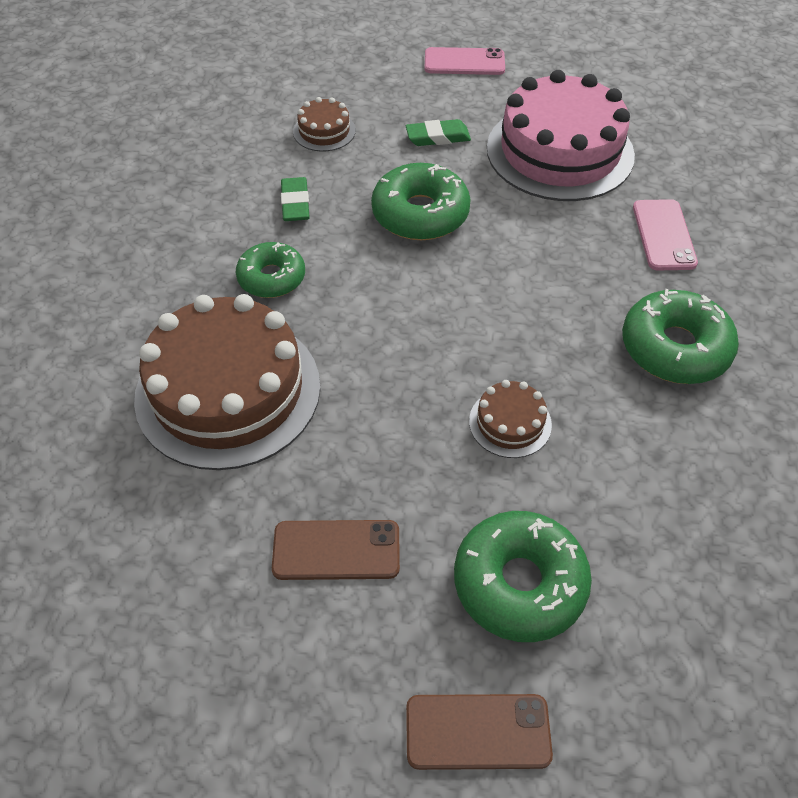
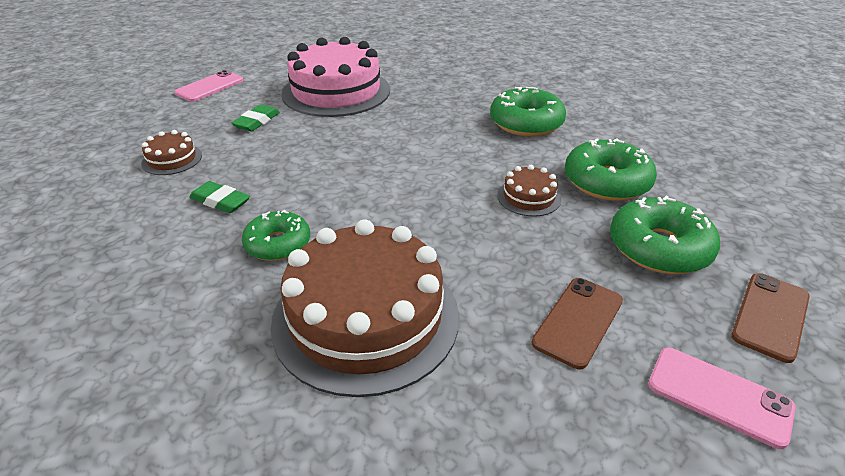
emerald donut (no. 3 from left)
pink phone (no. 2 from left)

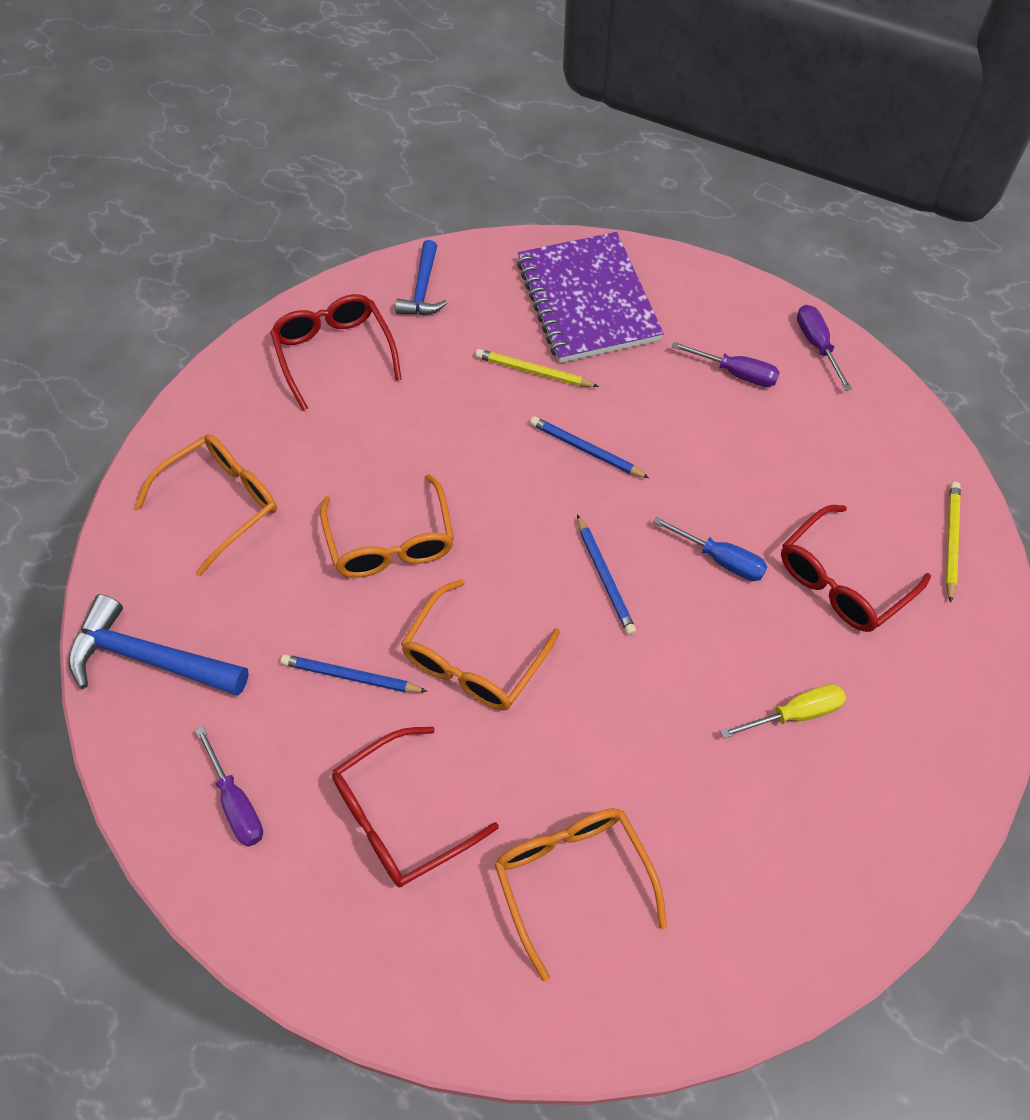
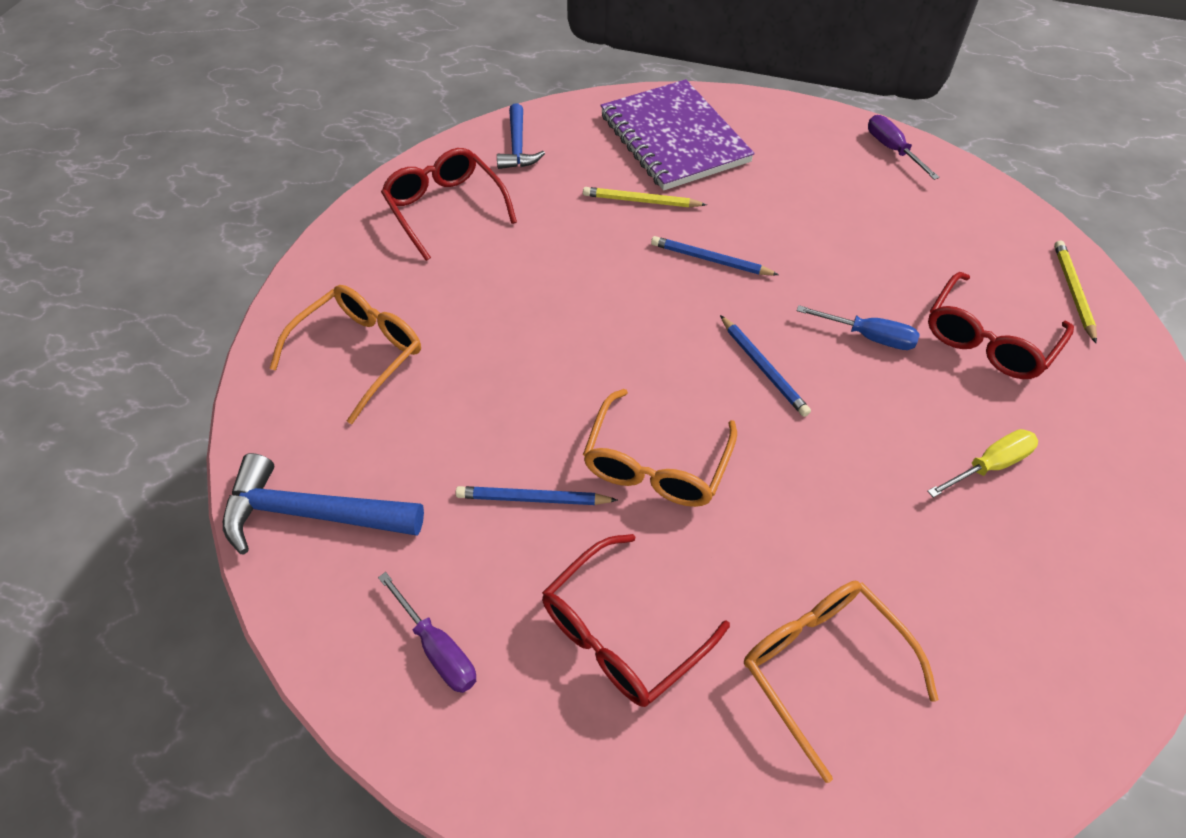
purple screwdriver (no. 2 from left in the first image)
orange spectacles (no. 2 from left in the first image)

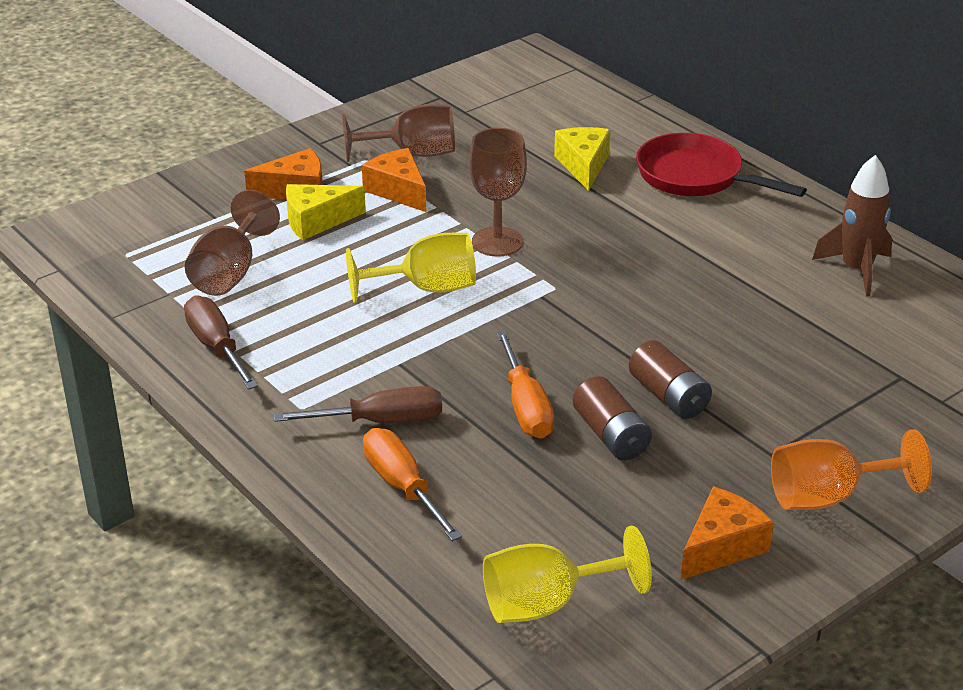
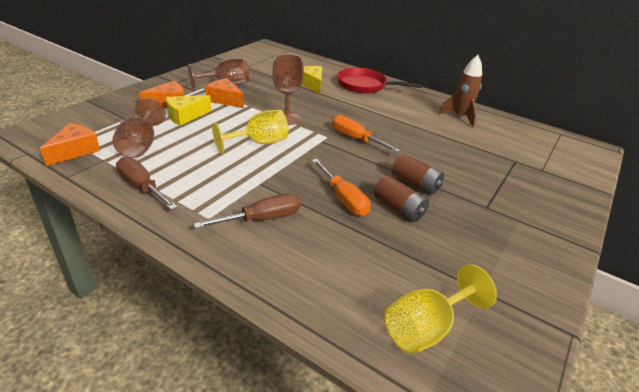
orange screwdriver (no. 2 from left)
orange chalice
orange cheese wedge (no. 1 from left)

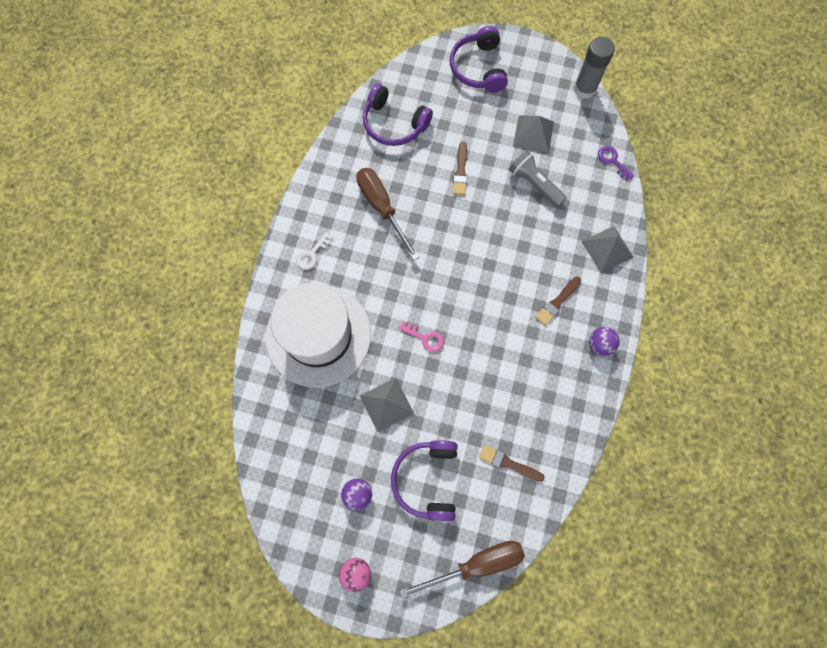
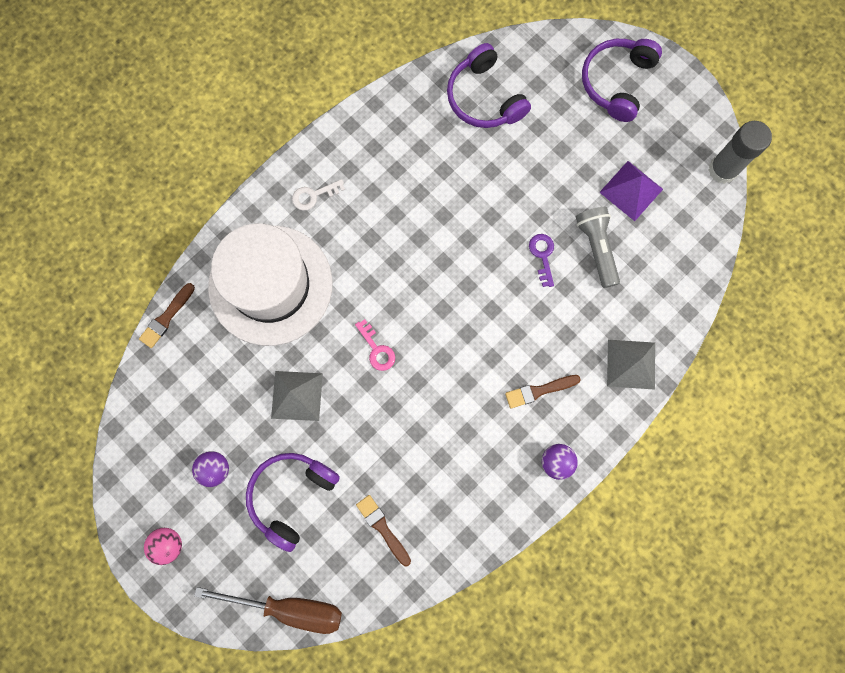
purple pyramid shape
brown paintbrush (no. 1 from left)
purple door key
brown screwdriver (no. 1 from left in the first image)

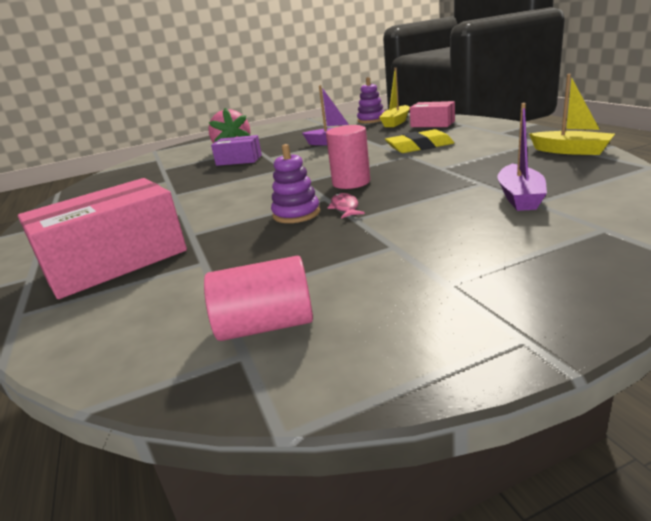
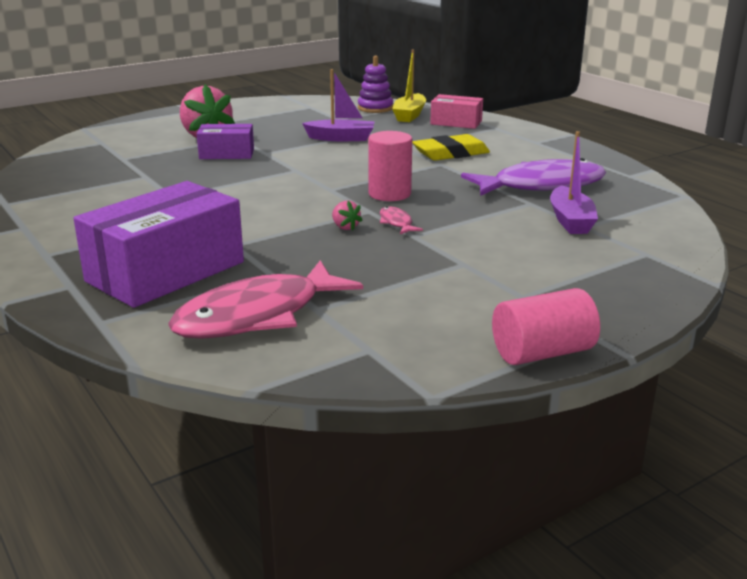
yellow boat (no. 2 from left in the first image)
pink strawberry (no. 2 from left)
purple parcel (no. 1 from left)
pink cylinder shape (no. 2 from left)
purple fish
pink fish (no. 1 from left)

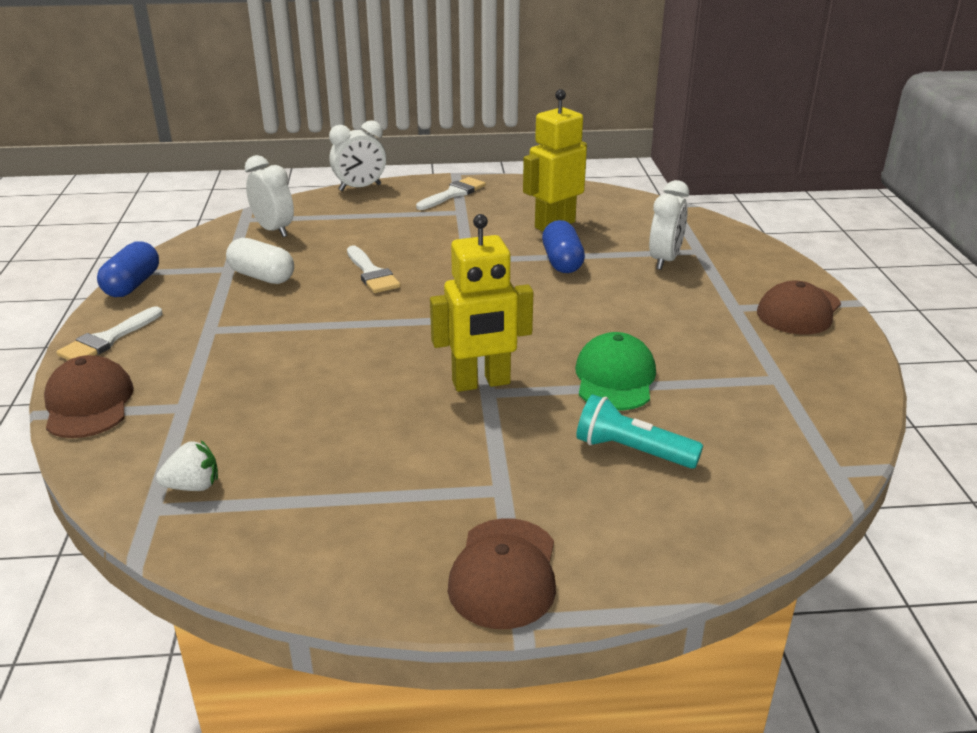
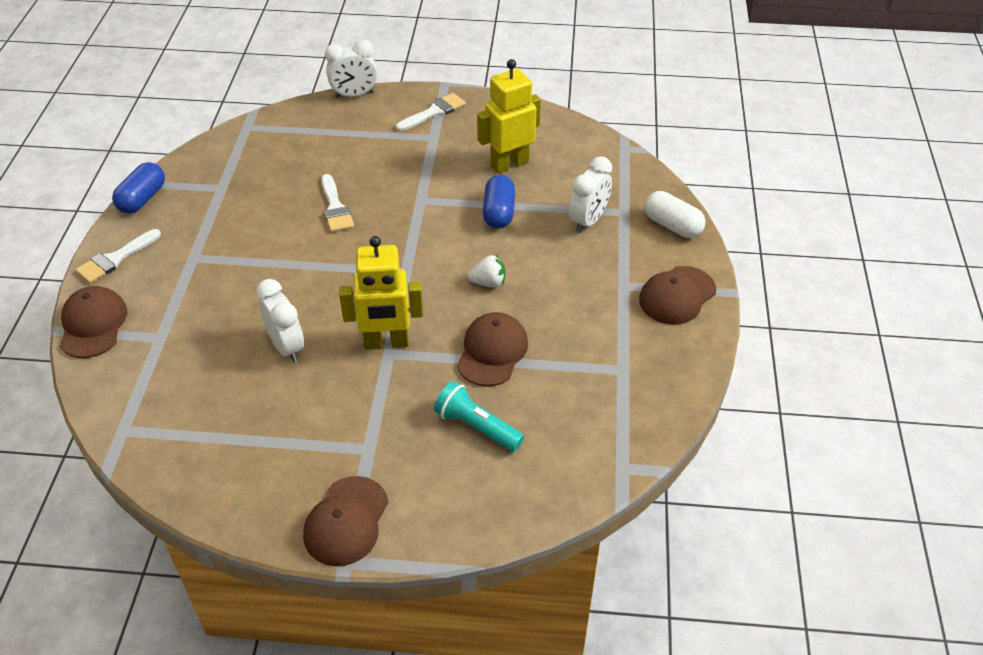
snow-white bedside clock (no. 1 from left)
snow-white pill
brown cap (no. 3 from left)
snow-white strawberry

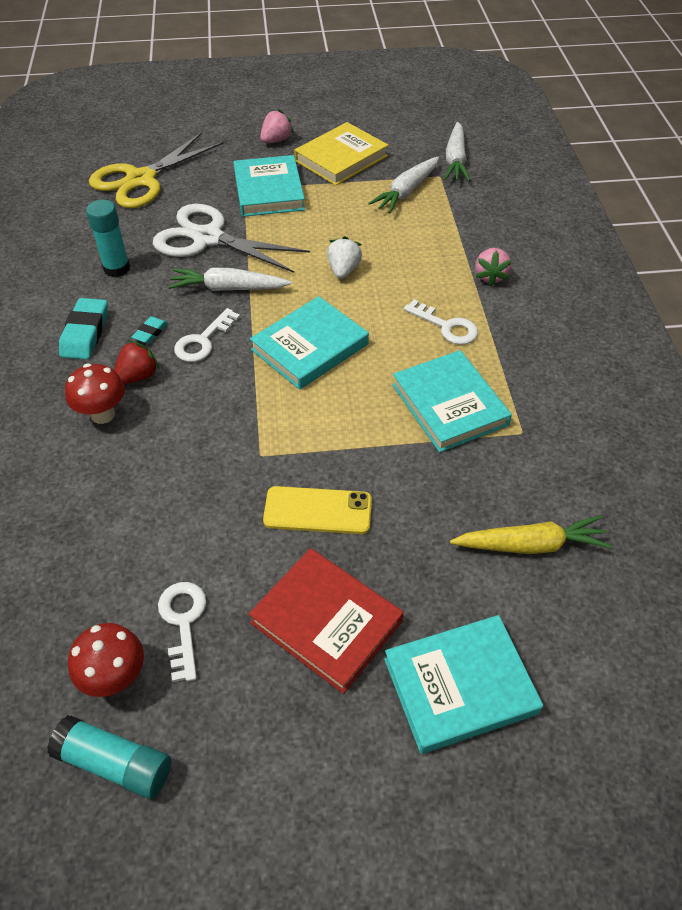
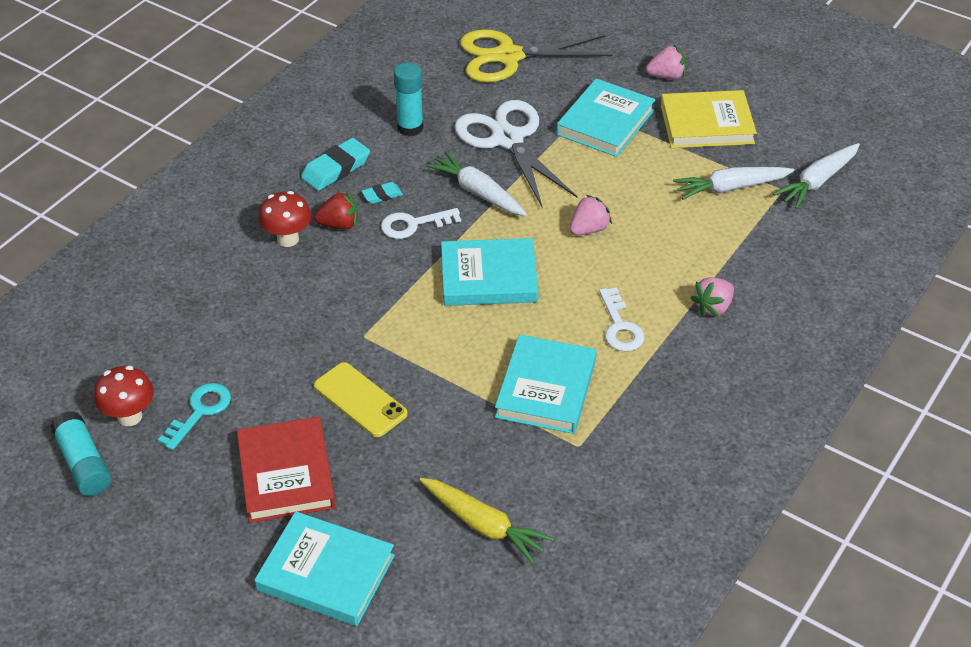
pink strawberry (no. 1 from left)
turquoise door key

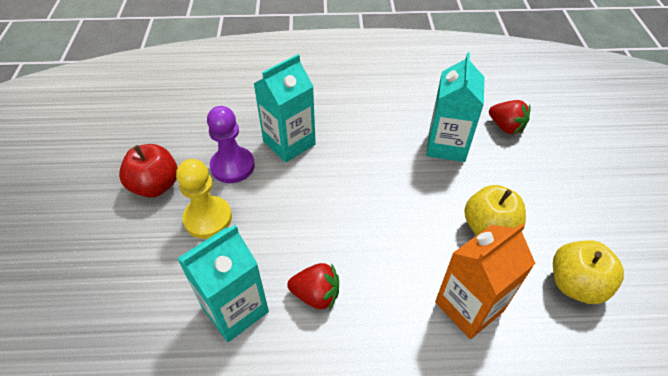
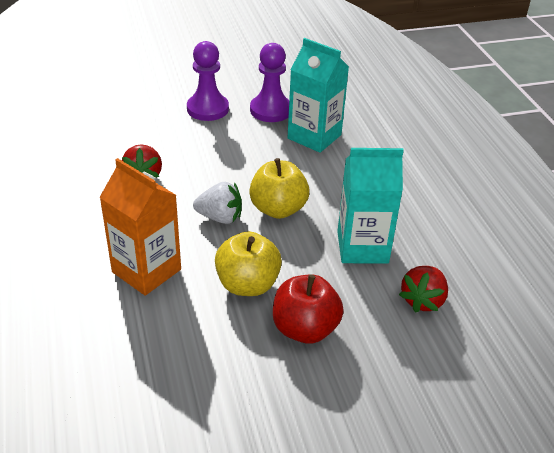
scarlet apple fruit
purple game pawn (no. 1 from left)
turquoise juice carton (no. 1 from left in the first image)
yellow apple fruit (no. 2 from left)
snow-white strawberry

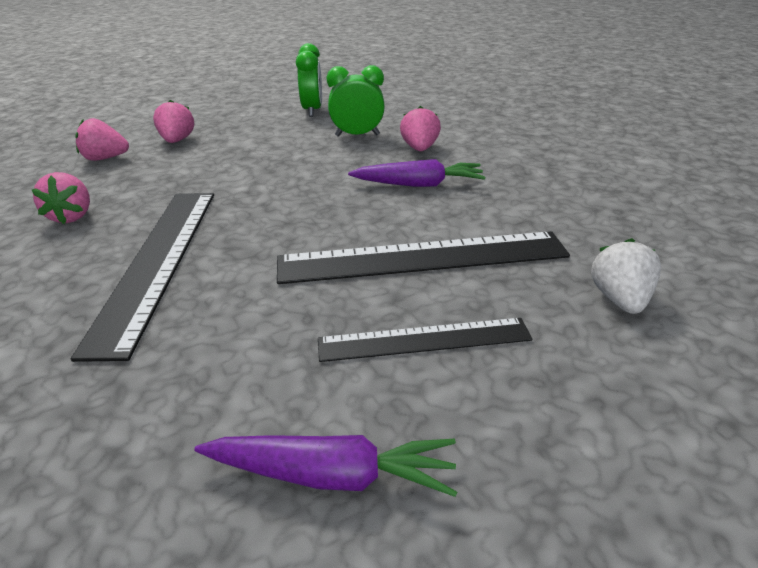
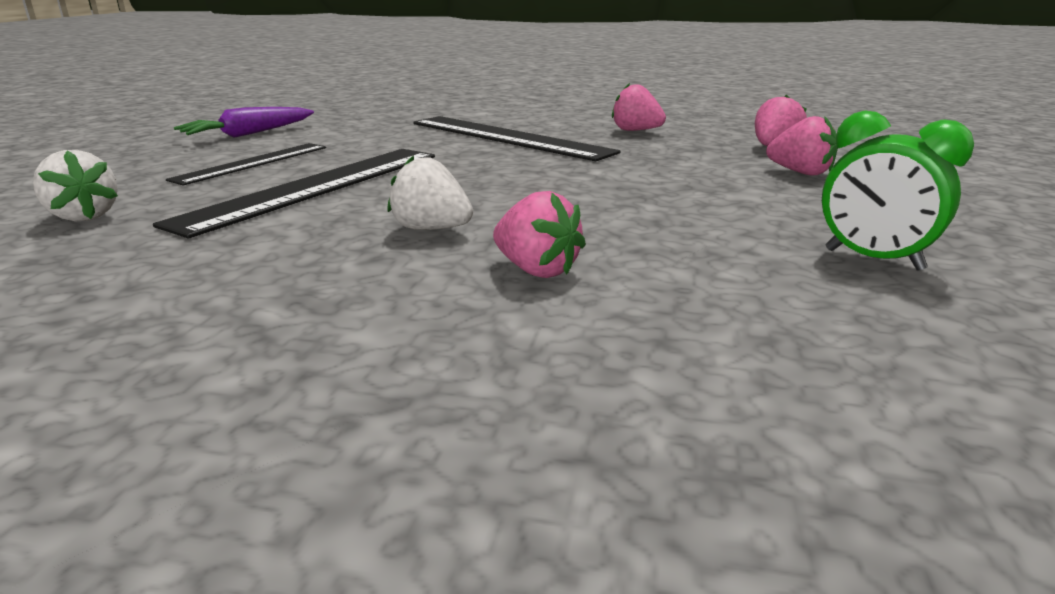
emerald bedside clock (no. 2 from left in the first image)
snow-white strawberry (no. 2 from left)

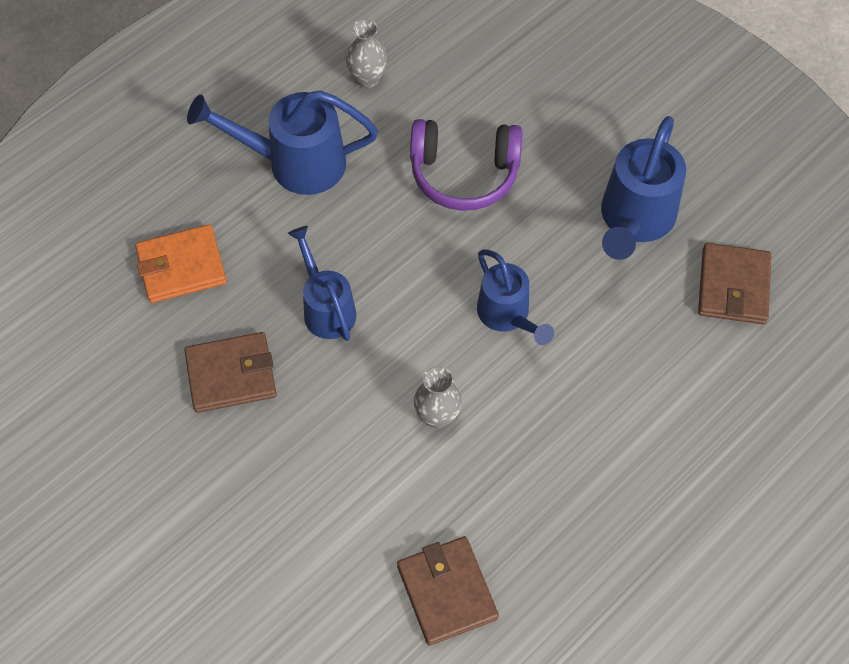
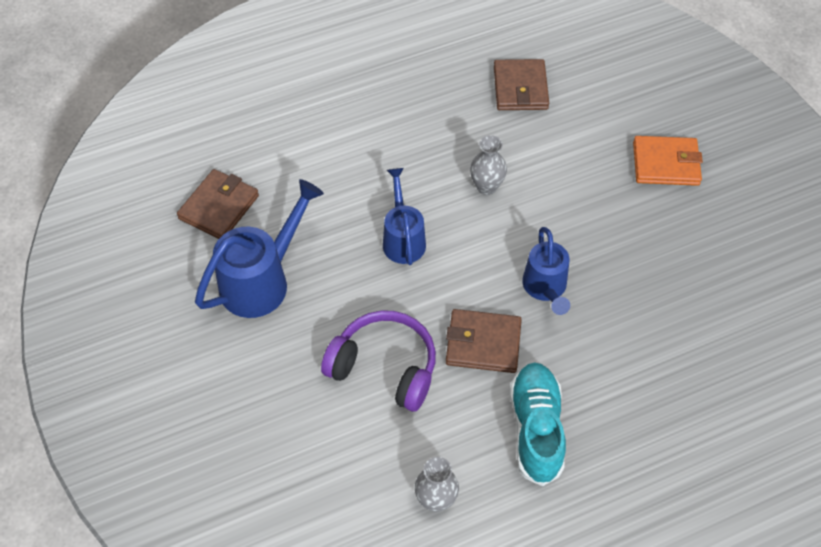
turquoise shoe
orange wallet
brown wallet (no. 2 from left)

